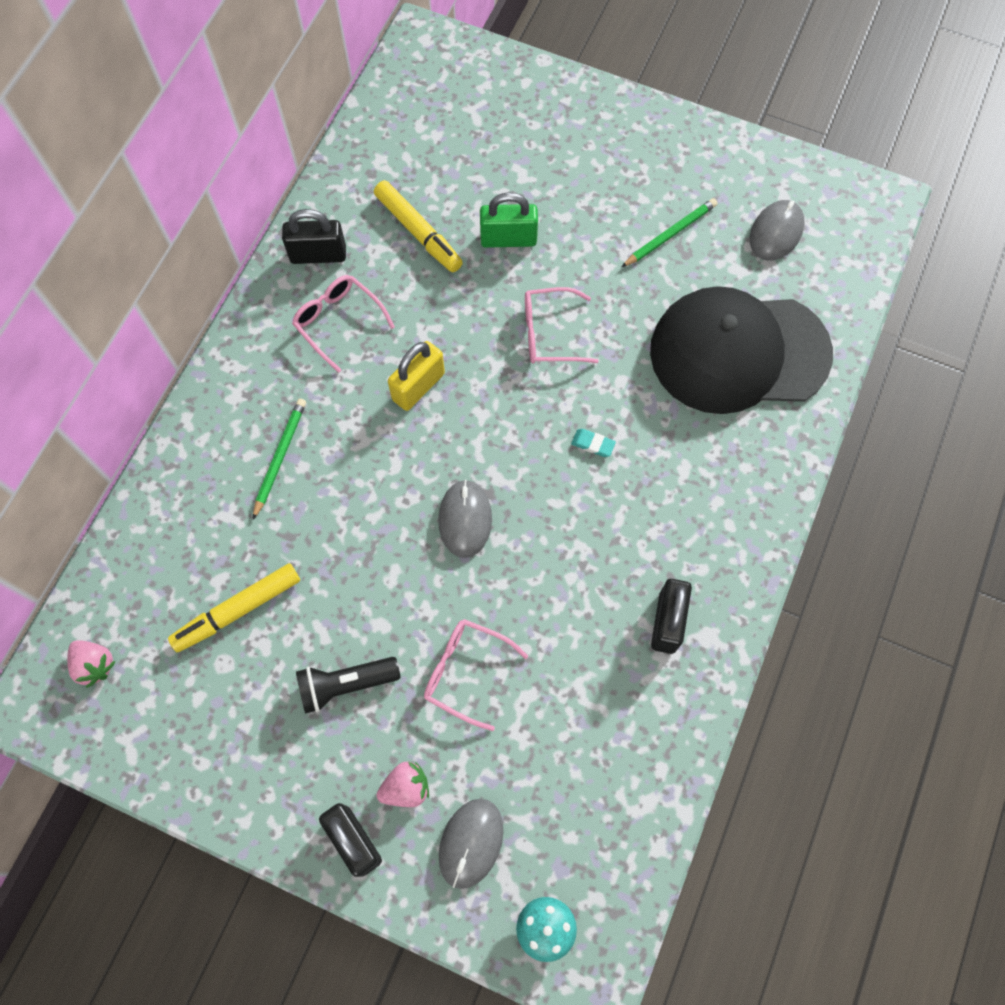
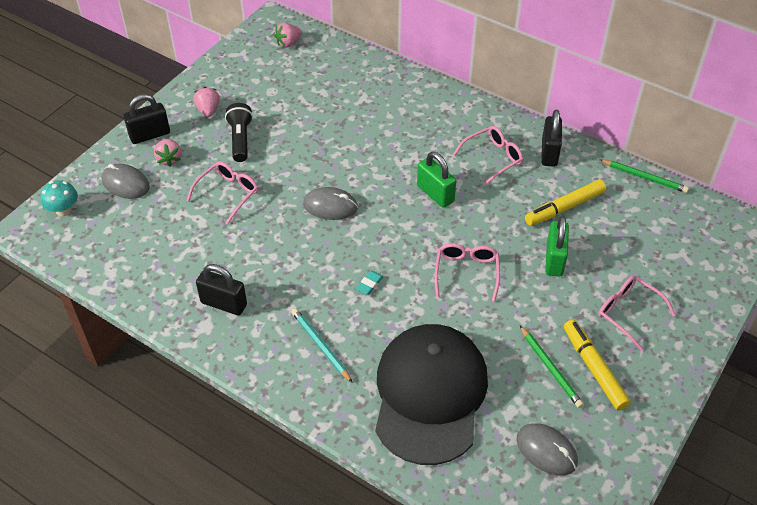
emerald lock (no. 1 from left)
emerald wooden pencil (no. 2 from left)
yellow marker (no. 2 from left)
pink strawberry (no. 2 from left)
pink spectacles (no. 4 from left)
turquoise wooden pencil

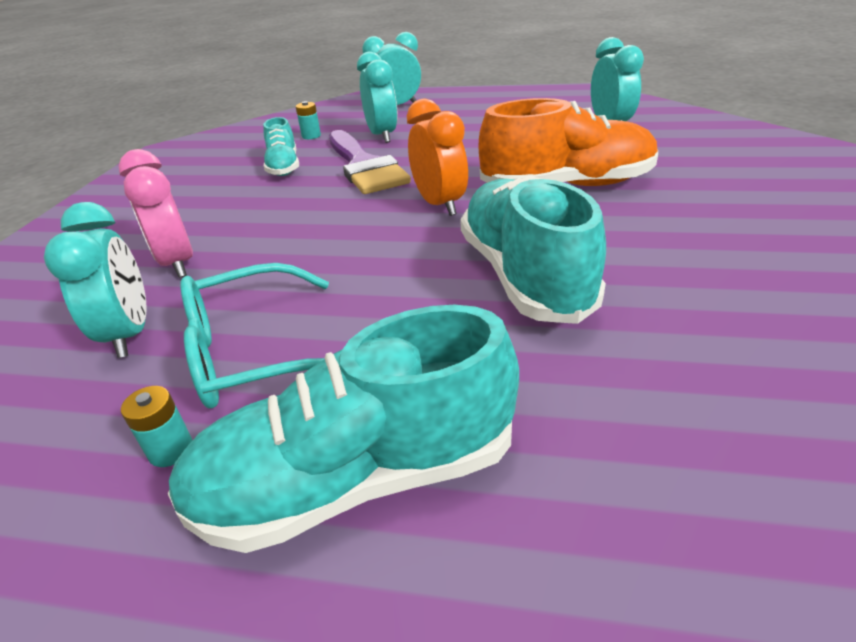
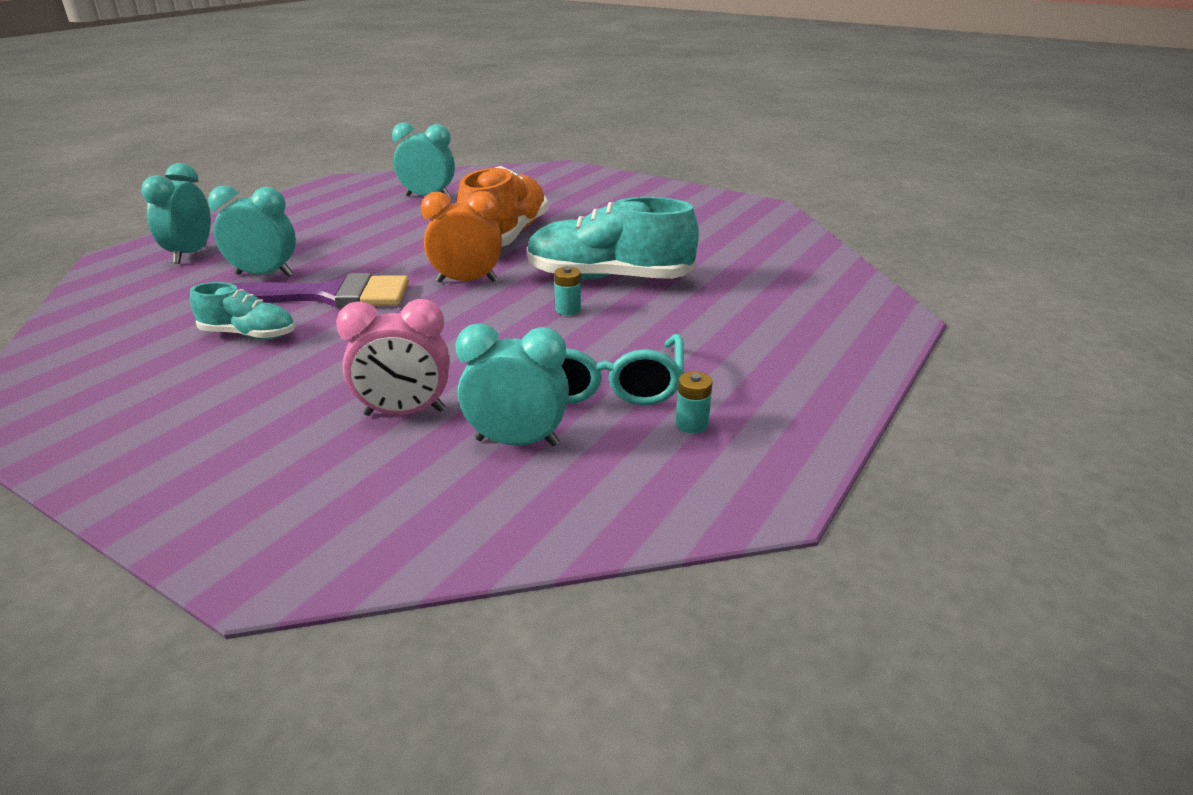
turquoise battery (no. 1 from left)
turquoise shoe (no. 2 from left in the first image)

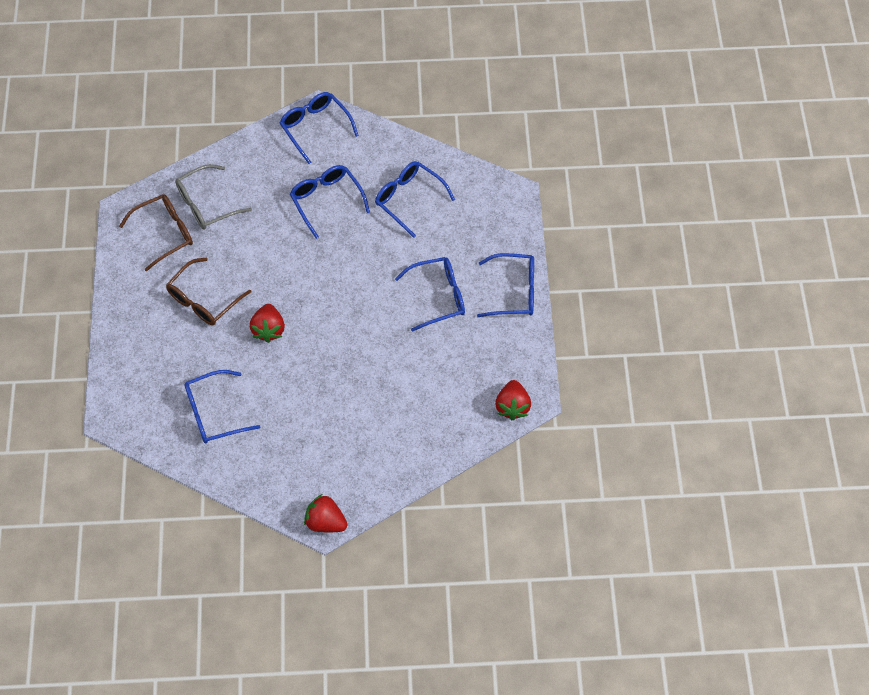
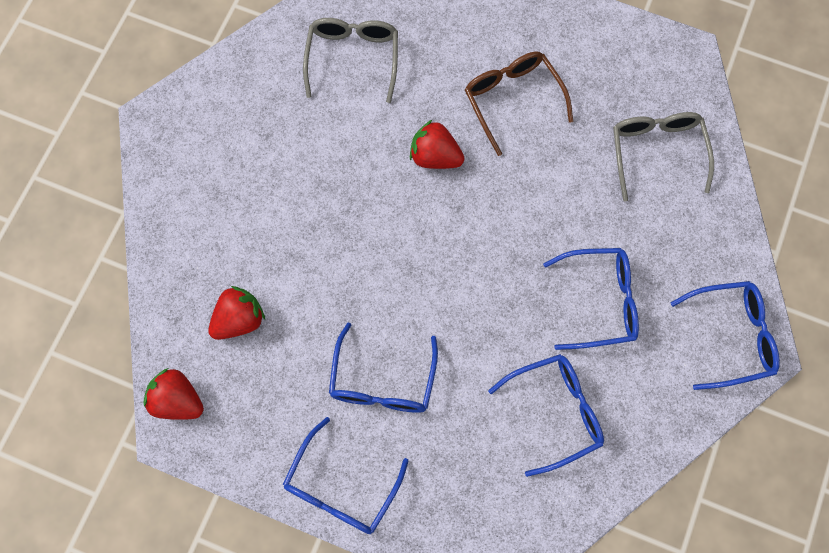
brown spectacles (no. 1 from left in the first image)
grey spectacles (no. 1 from left)
scarlet strawberry (no. 2 from left)

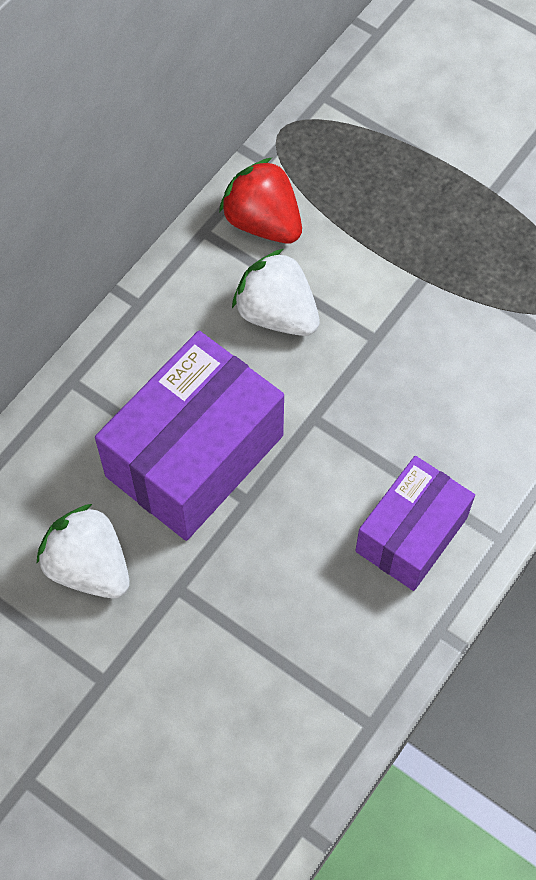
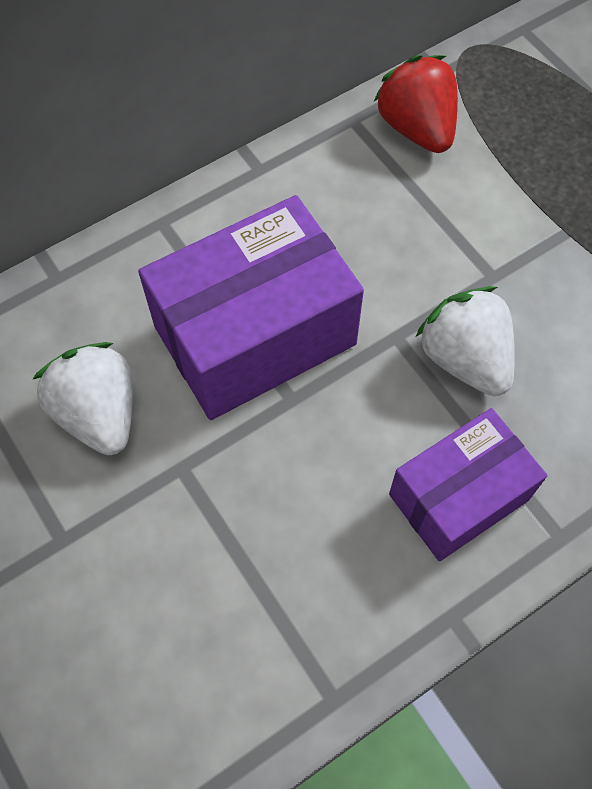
snow-white strawberry (no. 2 from left)

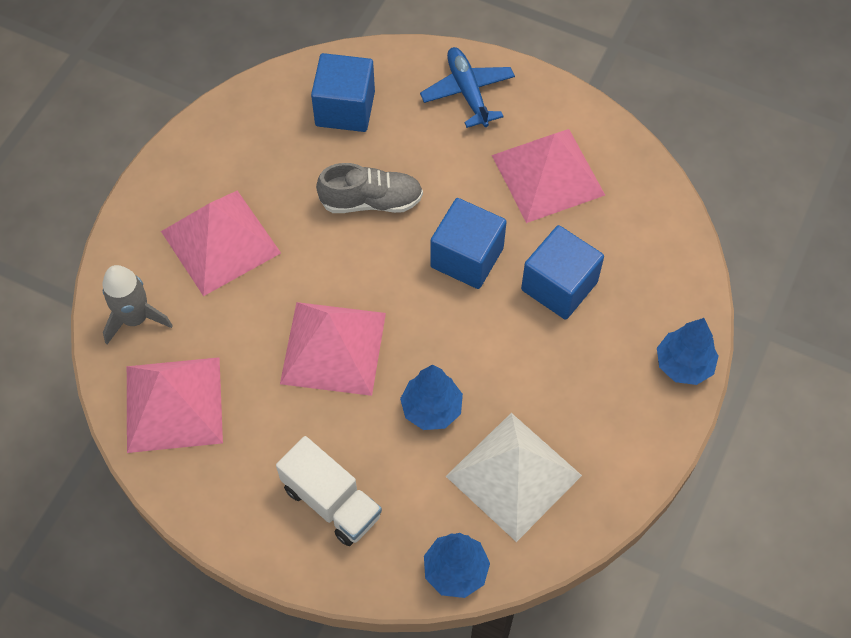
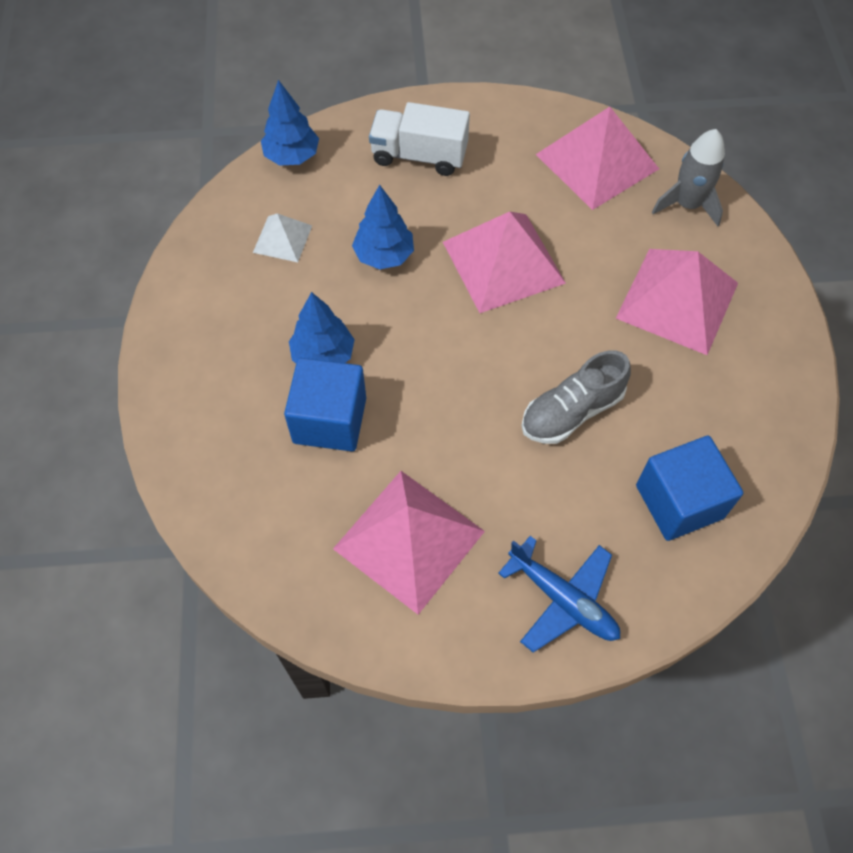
royal blue solid cube (no. 2 from left in the first image)
royal blue fir tree (no. 2 from left)
snow-white pyramid shape

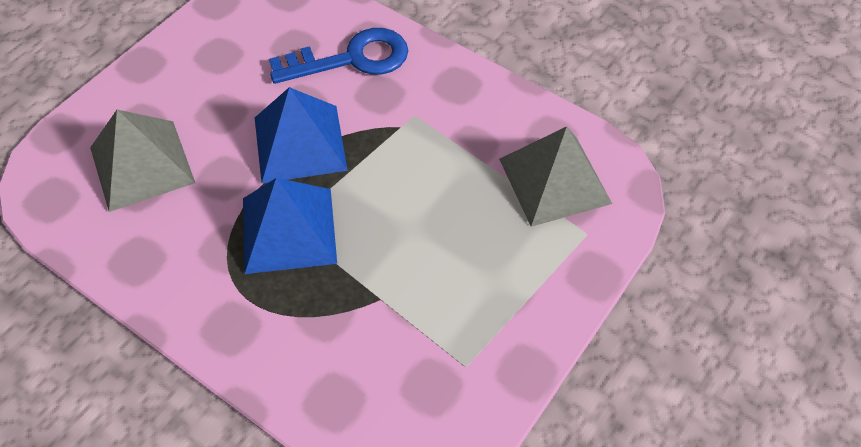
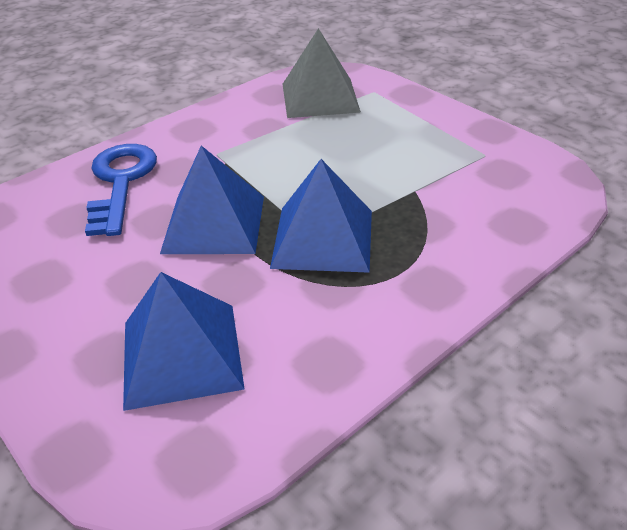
royal blue pyramid shape (no. 1 from left)

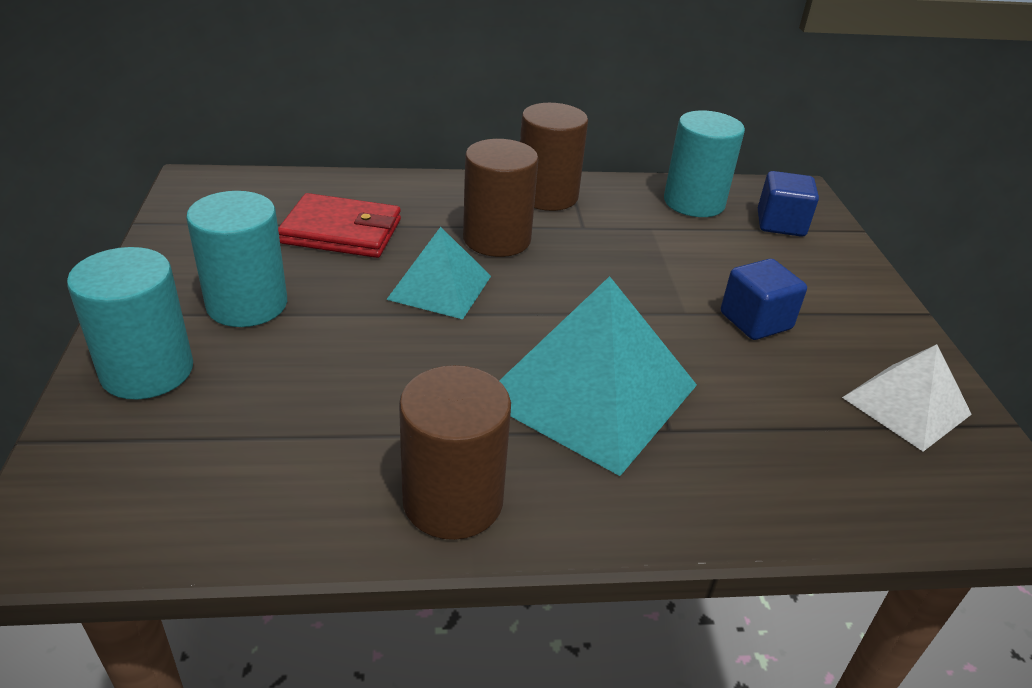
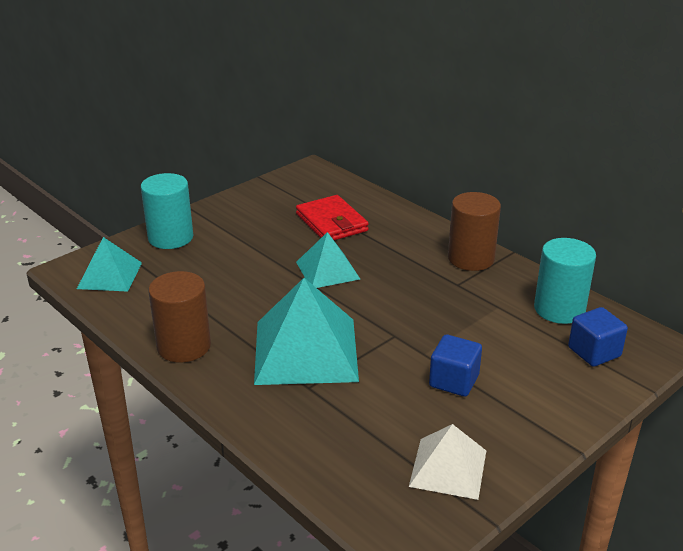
brown cylinder shape (no. 2 from left in the first image)
turquoise cylinder shape (no. 2 from left in the first image)
turquoise pyramid shape (no. 1 from left)

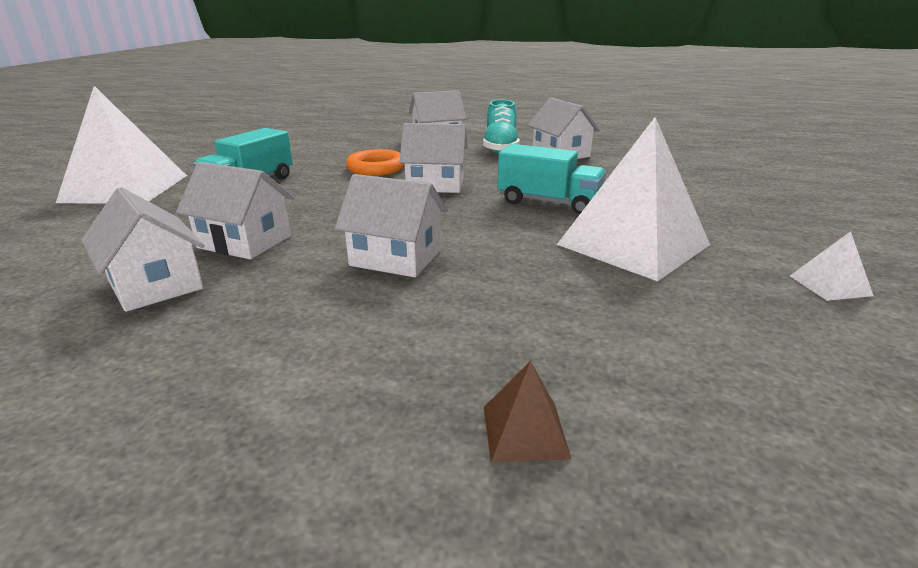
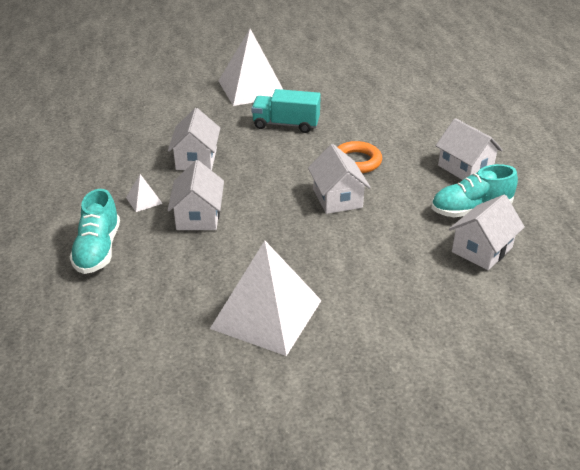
turquoise lorry (no. 2 from left in the first image)
snow-white house (no. 1 from left in the first image)
snow-white pyramid shape (no. 1 from left)
brown pyramid shape
turquoise shoe (no. 1 from left)

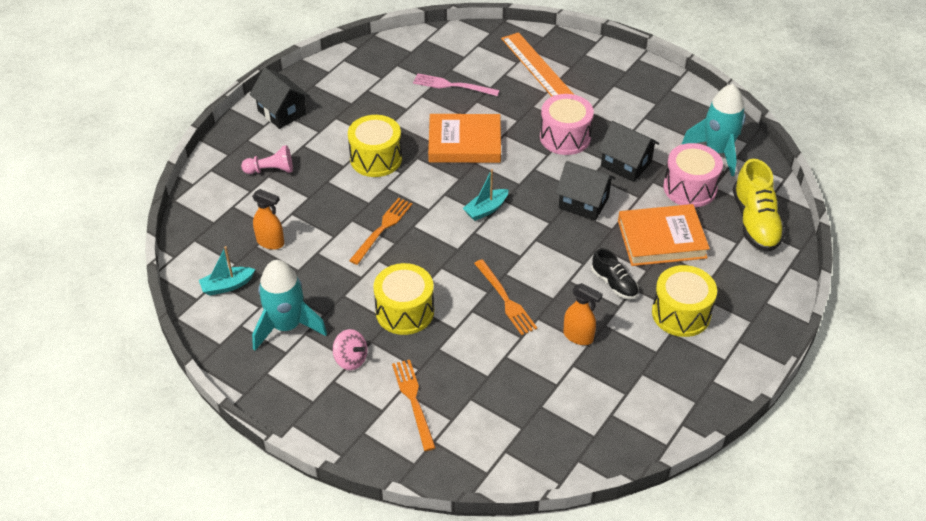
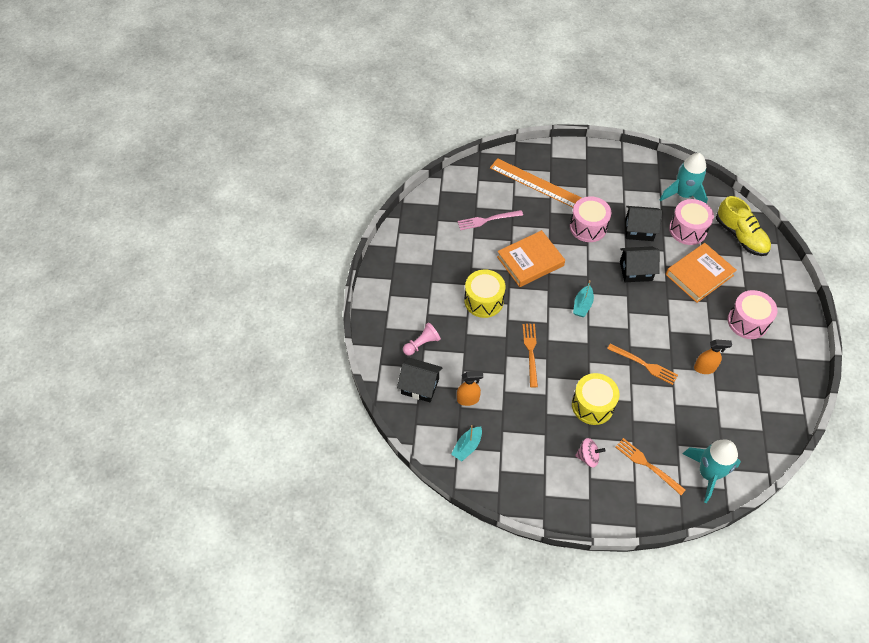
jet-black house (no. 1 from left)
jet-black shoe
turquoise toy rocket (no. 2 from left)
pink snare drum (no. 3 from left)

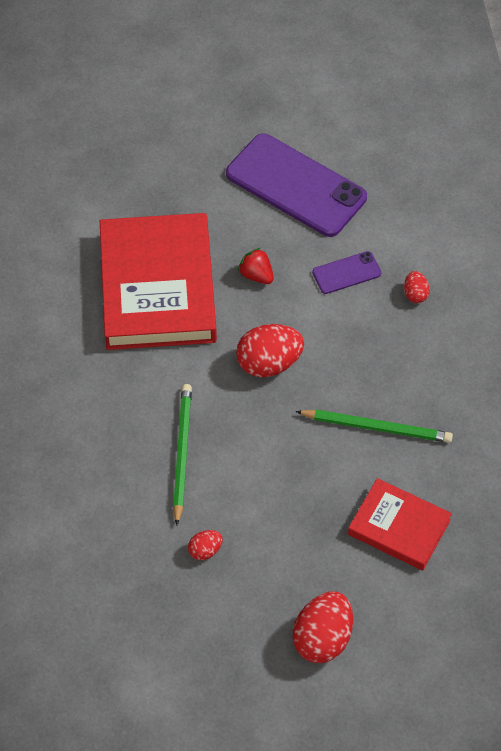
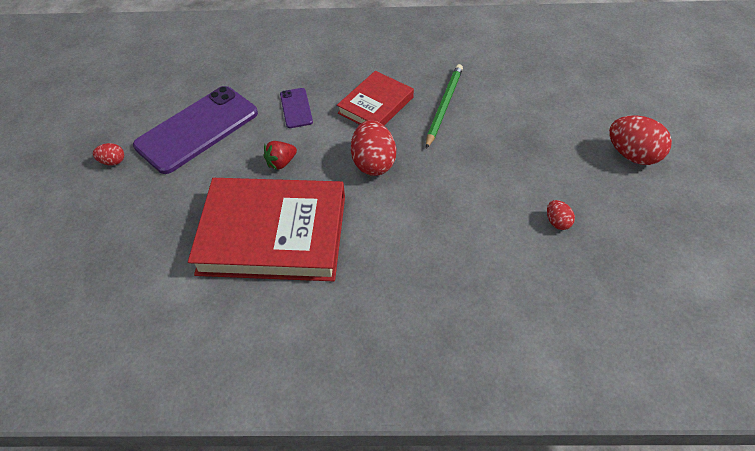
scarlet egg (no. 1 from left)
emerald wooden pencil (no. 1 from left in the first image)
scarlet book (no. 2 from left)

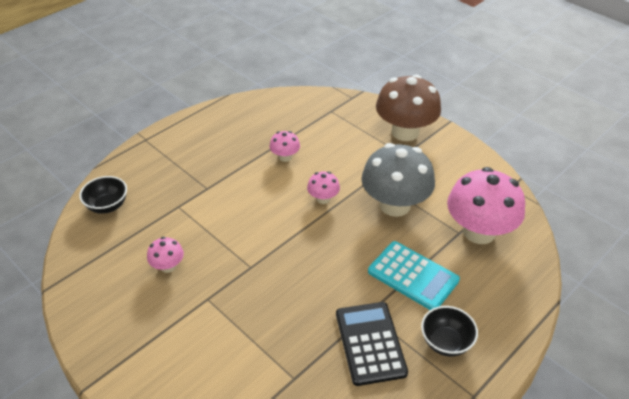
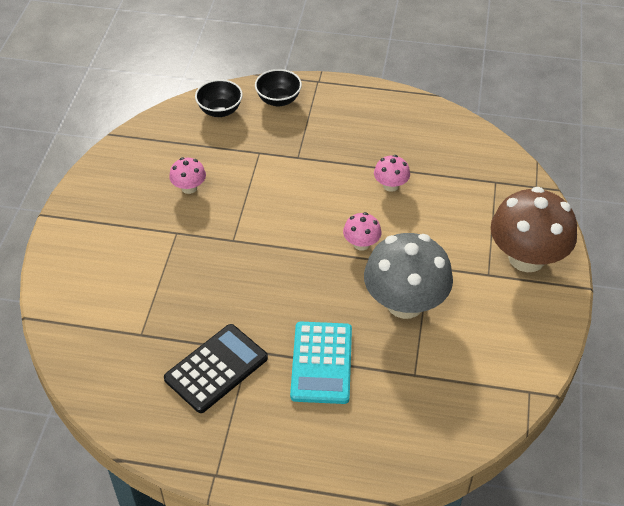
pink fungus (no. 4 from left in the first image)
jet-black bowl (no. 2 from left)

